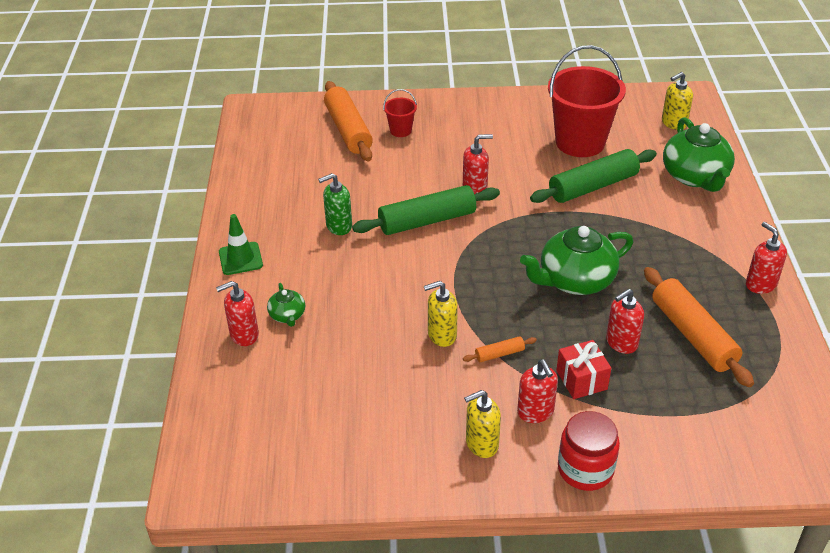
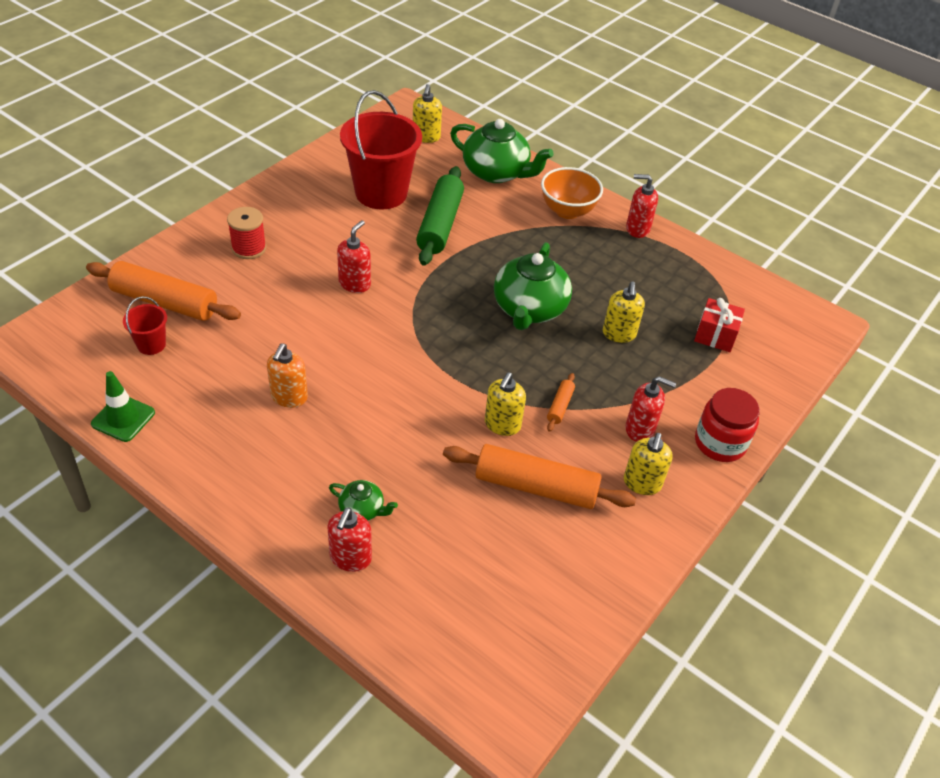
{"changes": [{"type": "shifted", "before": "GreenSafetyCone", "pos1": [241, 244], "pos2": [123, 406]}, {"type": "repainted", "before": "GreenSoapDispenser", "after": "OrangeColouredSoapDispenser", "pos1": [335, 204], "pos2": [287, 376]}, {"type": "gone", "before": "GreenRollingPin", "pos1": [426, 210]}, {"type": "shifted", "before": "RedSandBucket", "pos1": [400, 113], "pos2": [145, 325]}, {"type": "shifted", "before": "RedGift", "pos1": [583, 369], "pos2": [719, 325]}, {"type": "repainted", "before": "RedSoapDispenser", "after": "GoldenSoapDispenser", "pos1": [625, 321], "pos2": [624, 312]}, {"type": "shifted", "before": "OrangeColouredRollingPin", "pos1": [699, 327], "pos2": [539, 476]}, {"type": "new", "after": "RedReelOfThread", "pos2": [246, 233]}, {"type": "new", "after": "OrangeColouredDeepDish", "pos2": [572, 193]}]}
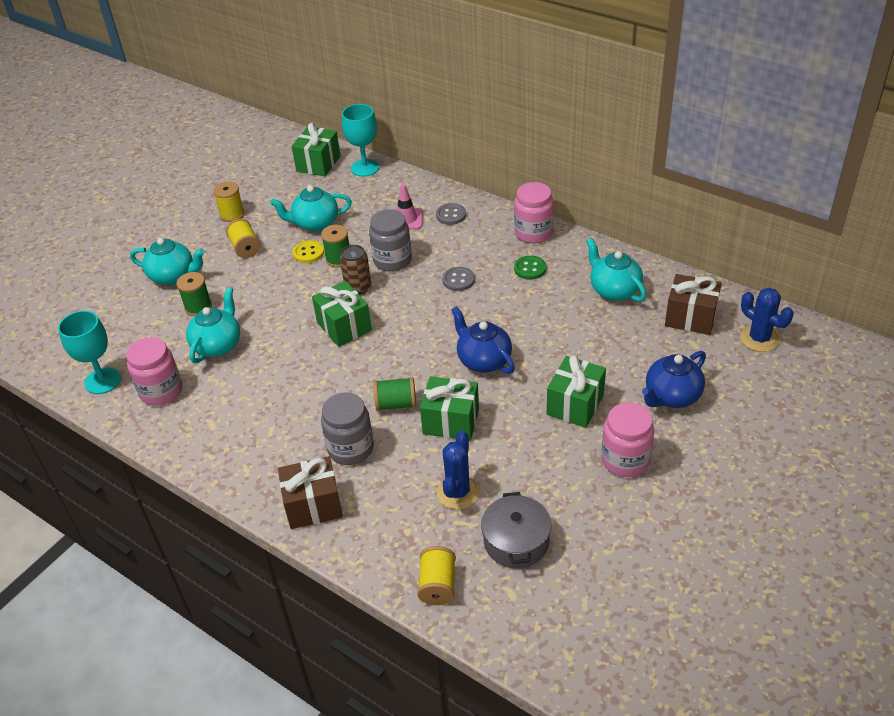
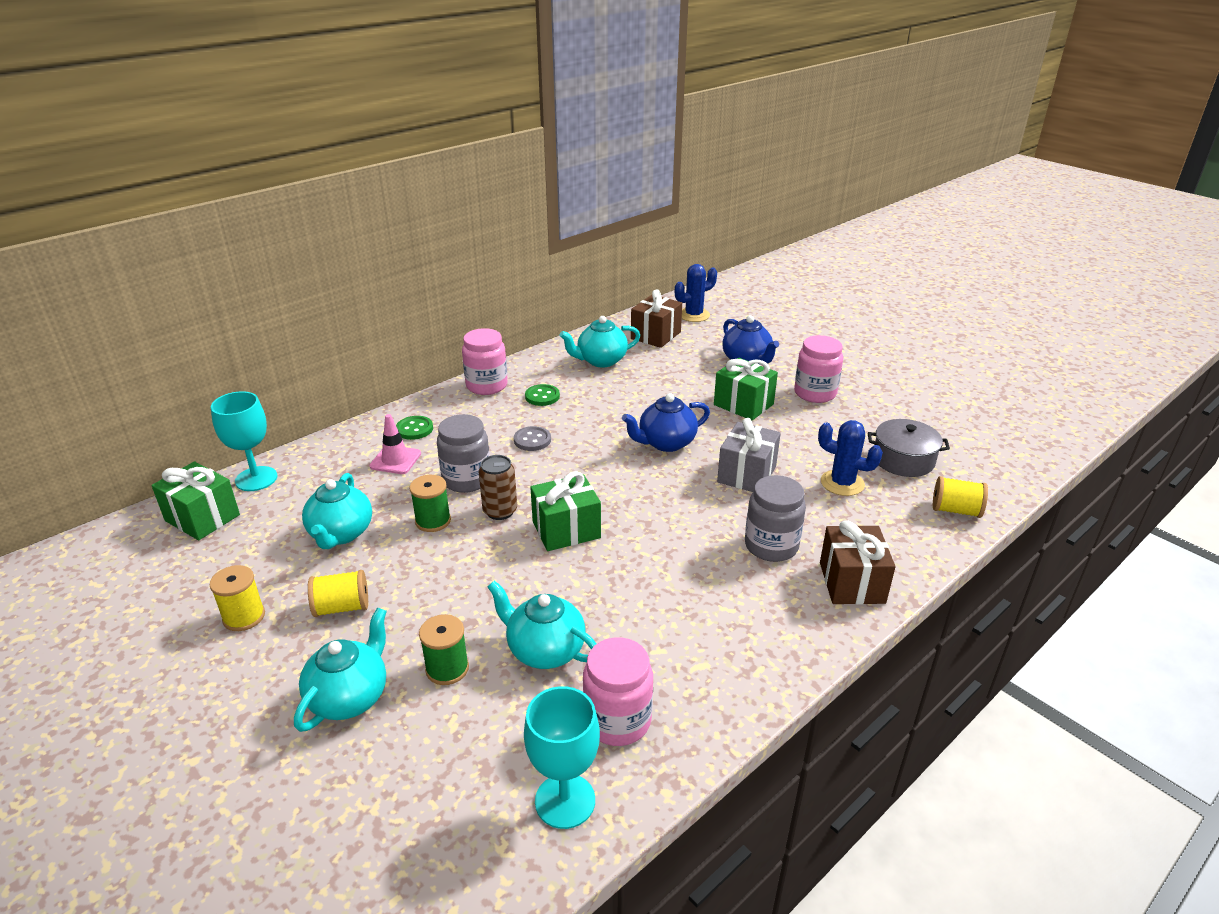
{"changes": [{"type": "gone", "before": "GoldenShirtButton", "pos1": [308, 251]}, {"type": "gone", "before": "GreenReelOfThread", "pos1": [395, 394]}, {"type": "repainted", "before": "GreenGift", "after": "GreyGift", "pos1": [449, 408], "pos2": [749, 455]}, {"type": "repainted", "before": "GreyShirtButton", "after": "GreenShirtButton", "pos1": [451, 214], "pos2": [414, 428]}]}
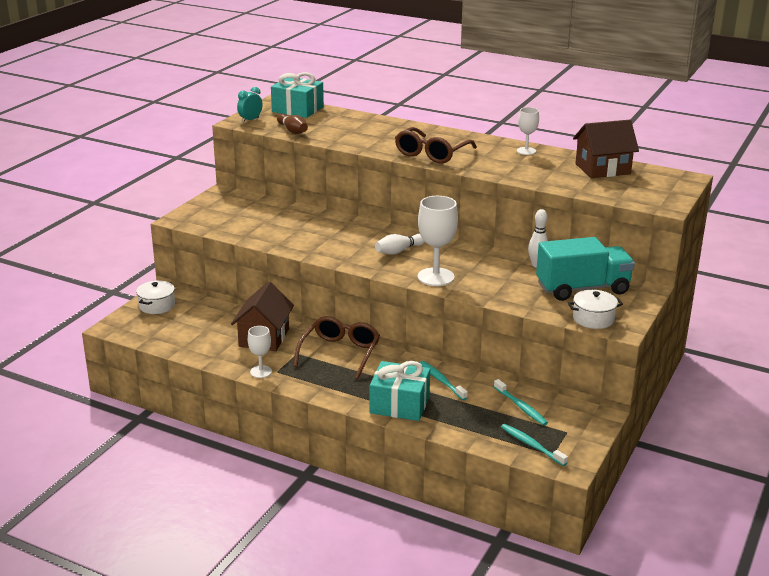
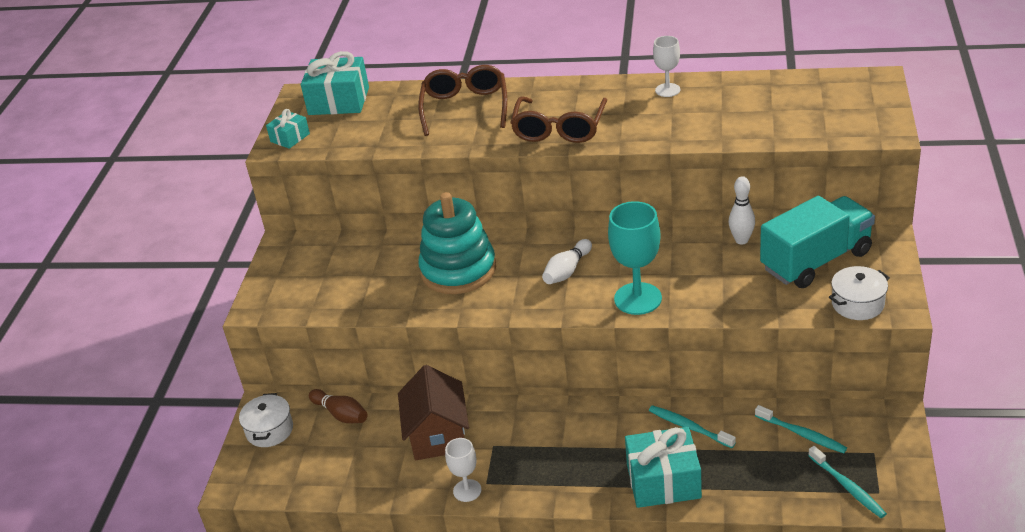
{"changes": [{"type": "swapped", "before": "AquaAlarmClock", "after": "AquaGift", "pos1": [250, 105], "pos2": [288, 129]}, {"type": "shifted", "before": "BrownBowlingPin", "pos1": [292, 124], "pos2": [338, 406]}, {"type": "shifted", "before": "BrownEyeglasses", "pos1": [337, 347], "pos2": [462, 100]}, {"type": "repainted", "before": "PureWhiteWineGlass", "after": "AquaWineGlass", "pos1": [438, 241], "pos2": [635, 258]}, {"type": "rotated", "before": "AquaDentalBrush", "pos1": [534, 445], "pos2": [847, 482], "turn": -150}, {"type": "gone", "before": "BrownCottage", "pos1": [606, 149]}, {"type": "new", "after": "AquaStackingRings", "pos2": [457, 243]}]}
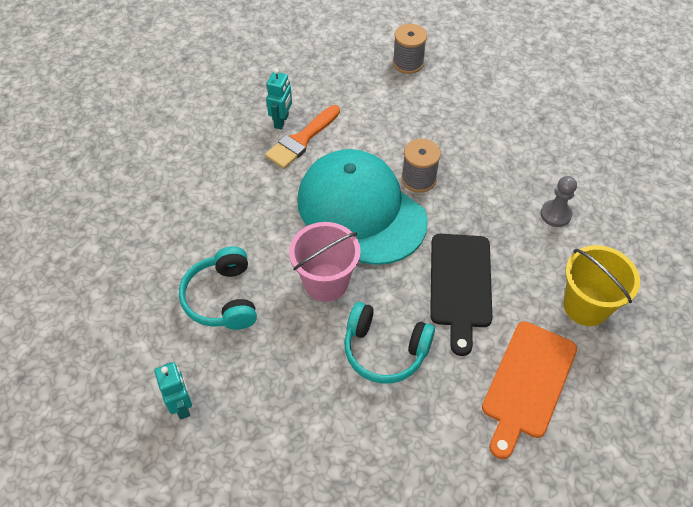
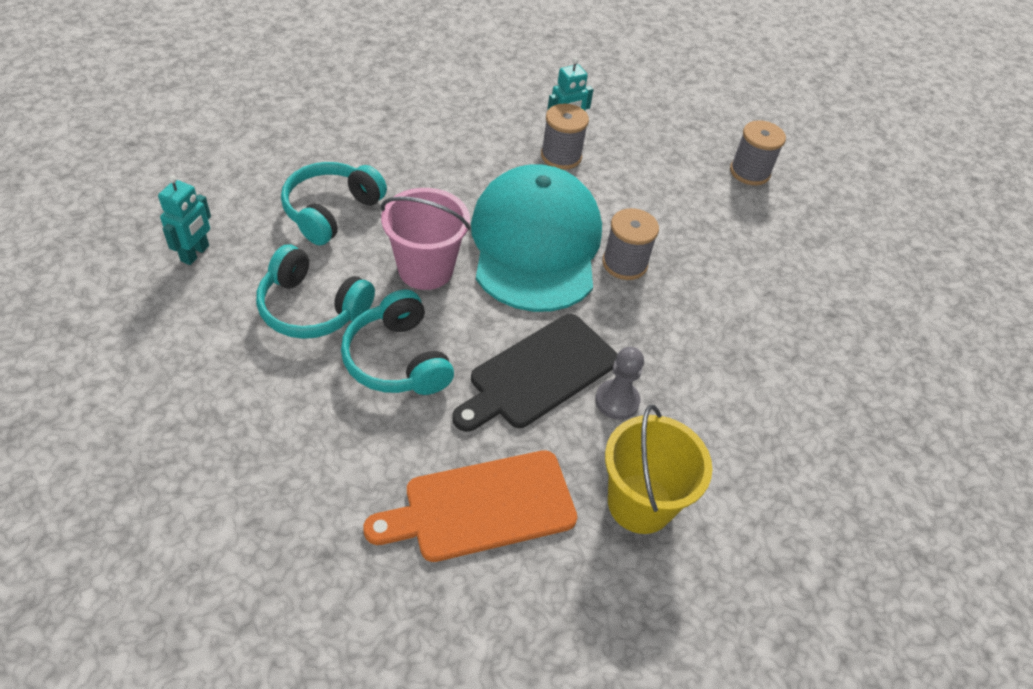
{"changes": [{"type": "swapped", "before": "OrangeColouredBrush", "after": "GreyReelOfThread", "pos1": [302, 137], "pos2": [565, 136]}, {"type": "shifted", "before": "GreyGamePawn", "pos1": [558, 201], "pos2": [619, 383]}, {"type": "new", "after": "AquaHeadset", "pos2": [315, 292]}]}
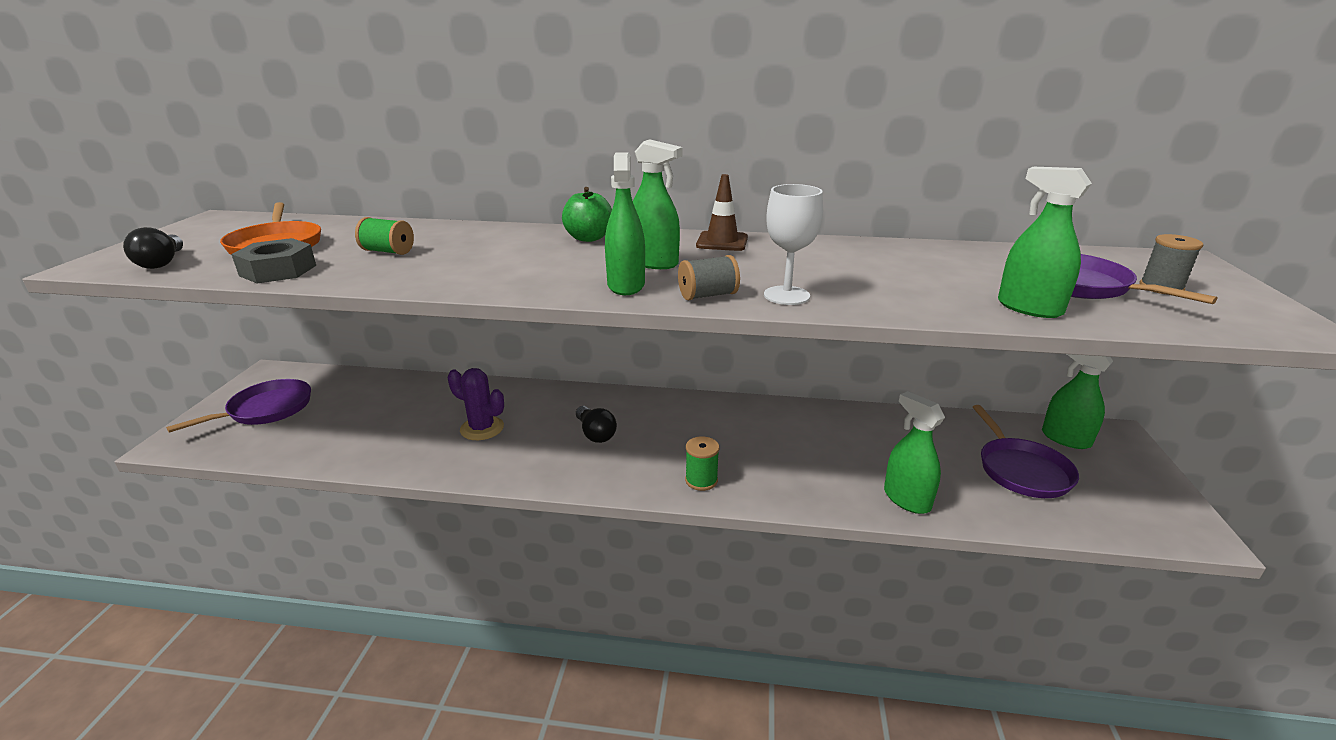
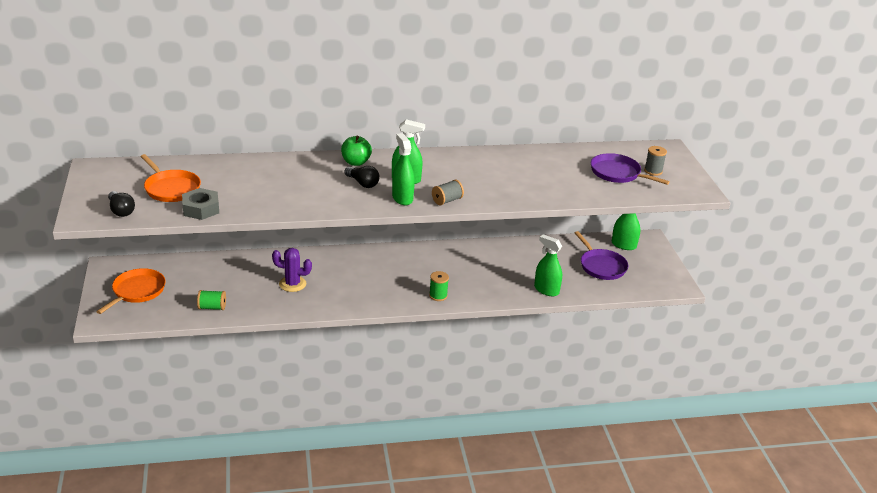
{"changes": [{"type": "repainted", "before": "VioletPan", "after": "OrangeColouredPan", "pos1": [238, 406], "pos2": [131, 291]}, {"type": "shifted", "before": "GreenReelOfThread", "pos1": [384, 236], "pos2": [211, 300]}, {"type": "shifted", "before": "BlackLightbulb", "pos1": [596, 424], "pos2": [362, 177]}, {"type": "gone", "before": "BrownSafetyCone", "pos1": [722, 212]}, {"type": "gone", "before": "PureWhiteWineGlass", "pos1": [793, 244]}, {"type": "gone", "before": "GreenSprayBottle", "pos1": [1045, 242]}]}
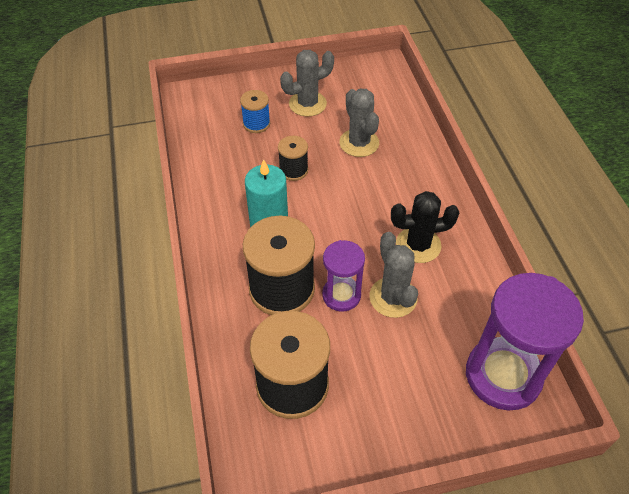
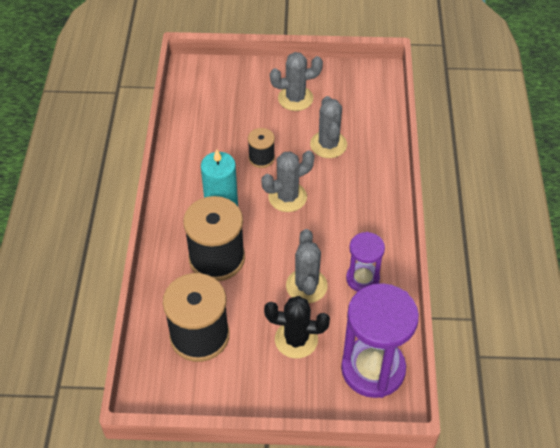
{"changes": [{"type": "gone", "before": "RoyalBlueReelOfThread", "pos1": [255, 111]}, {"type": "shifted", "before": "VioletHourglass", "pos1": [343, 276], "pos2": [365, 262]}, {"type": "shifted", "before": "BlackSaguaroCactus", "pos1": [425, 227], "pos2": [297, 327]}, {"type": "new", "after": "GreySaguaroCactus", "pos2": [288, 181]}]}
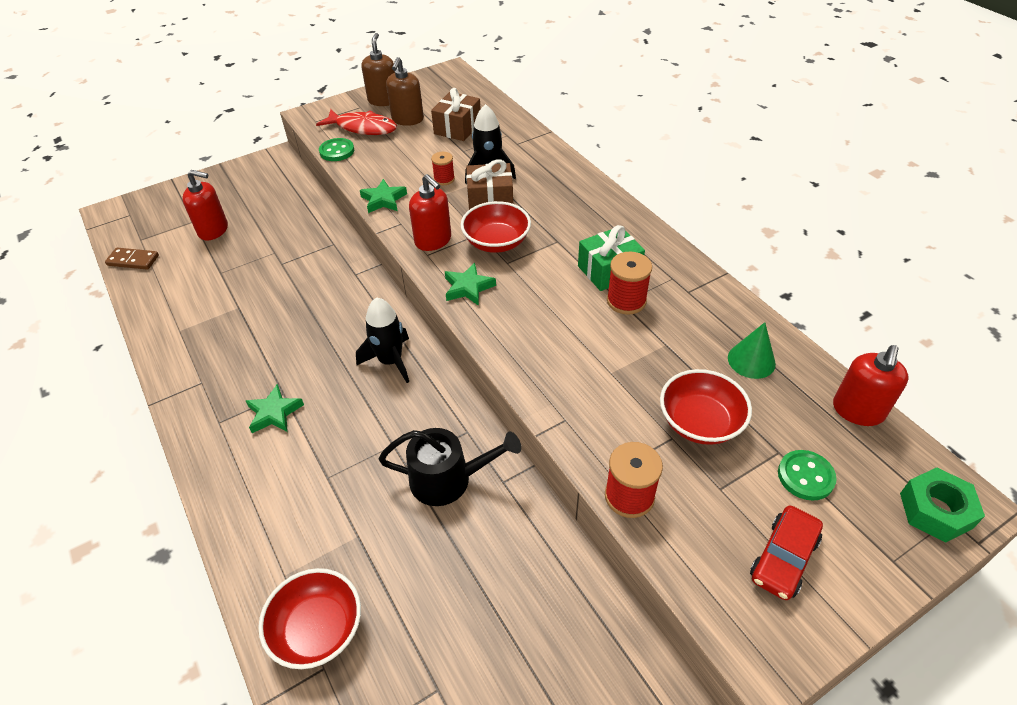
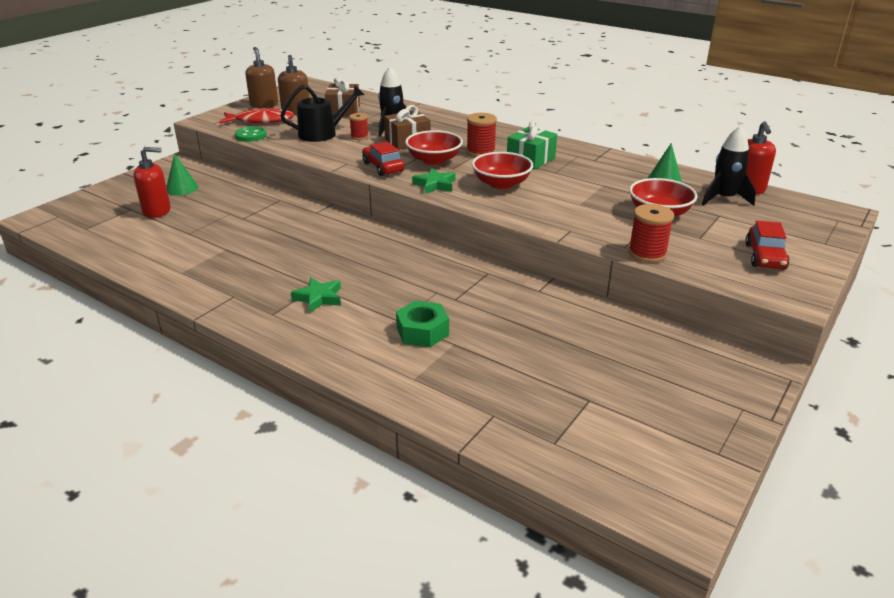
{"changes": [{"type": "gone", "before": "BrownDomino", "pos1": [132, 259]}, {"type": "shifted", "before": "RedDeepDish", "pos1": [309, 618], "pos2": [502, 170]}, {"type": "shifted", "before": "BlackRocket", "pos1": [382, 340], "pos2": [729, 166]}, {"type": "gone", "before": "GreenFivePointedStar", "pos1": [383, 196]}, {"type": "shifted", "before": "BlackWateringCan", "pos1": [450, 467], "pos2": [322, 113]}, {"type": "swapped", "before": "RedSoapDispenser", "after": "RedToyCar", "pos1": [430, 212], "pos2": [383, 159]}, {"type": "shifted", "before": "RedReelOfThread", "pos1": [629, 283], "pos2": [481, 135]}, {"type": "gone", "before": "GreenShirtButton", "pos1": [807, 475]}, {"type": "shifted", "before": "GreenNut", "pos1": [942, 505], "pos2": [422, 324]}, {"type": "new", "after": "GreenCone", "pos2": [182, 174]}]}
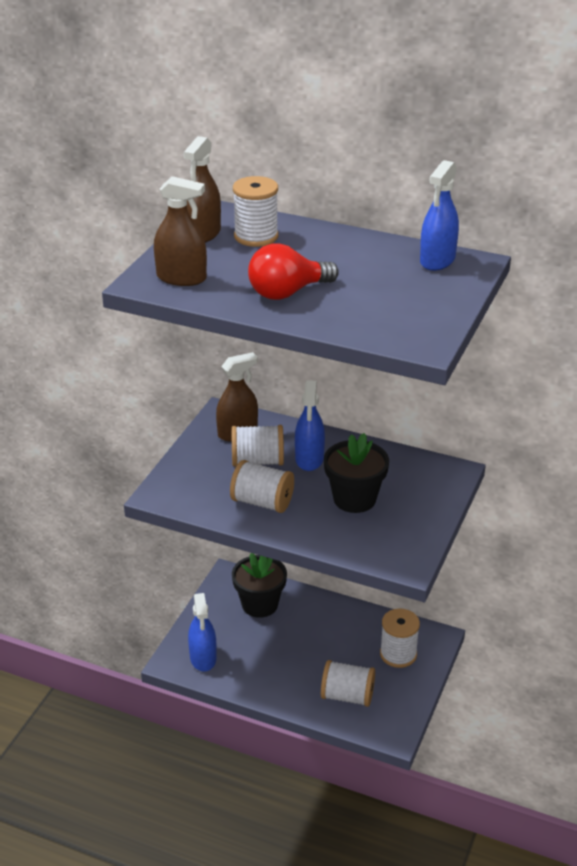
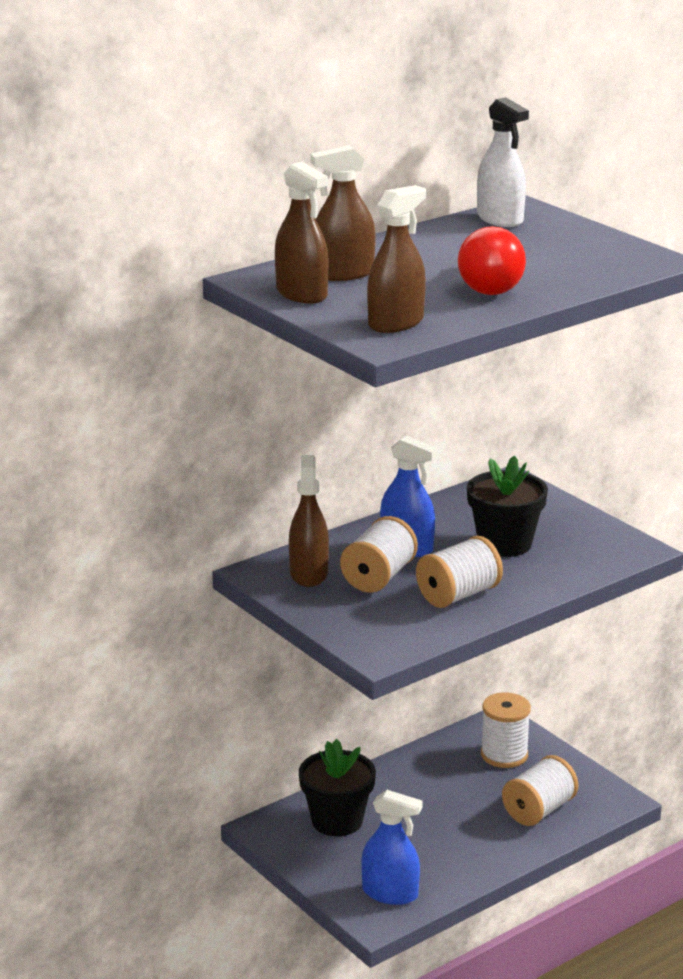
{"changes": [{"type": "swapped", "before": "PureWhiteReelOfThread", "after": "BrownSprayBottle", "pos1": [255, 211], "pos2": [343, 213]}, {"type": "repainted", "before": "RoyalBlueSprayBottle", "after": "PureWhiteSprayBottle", "pos1": [439, 215], "pos2": [503, 162]}]}
